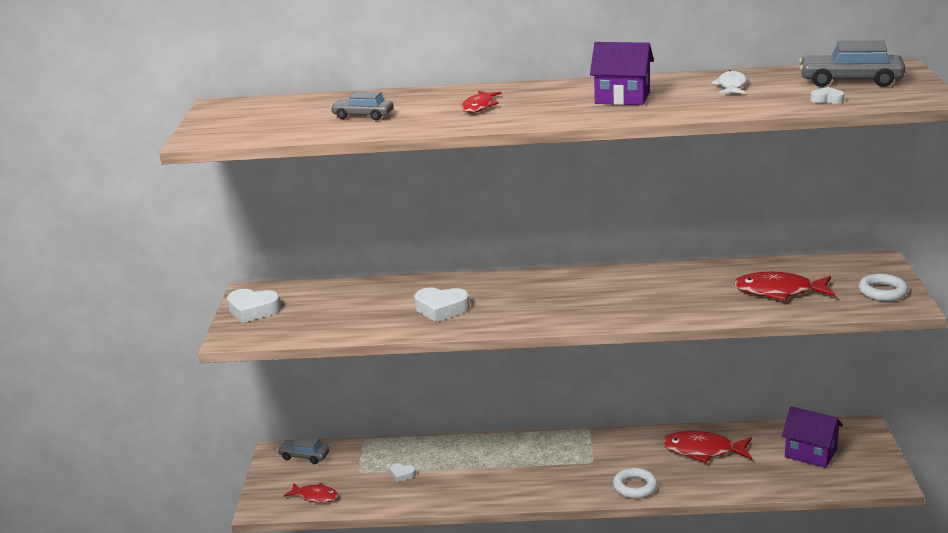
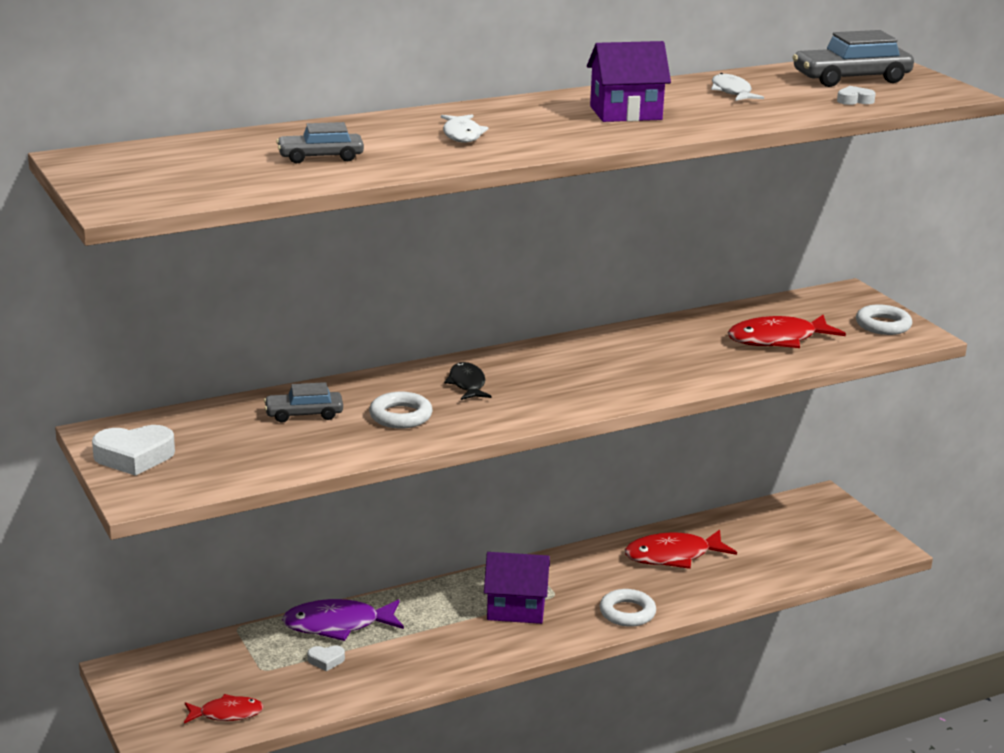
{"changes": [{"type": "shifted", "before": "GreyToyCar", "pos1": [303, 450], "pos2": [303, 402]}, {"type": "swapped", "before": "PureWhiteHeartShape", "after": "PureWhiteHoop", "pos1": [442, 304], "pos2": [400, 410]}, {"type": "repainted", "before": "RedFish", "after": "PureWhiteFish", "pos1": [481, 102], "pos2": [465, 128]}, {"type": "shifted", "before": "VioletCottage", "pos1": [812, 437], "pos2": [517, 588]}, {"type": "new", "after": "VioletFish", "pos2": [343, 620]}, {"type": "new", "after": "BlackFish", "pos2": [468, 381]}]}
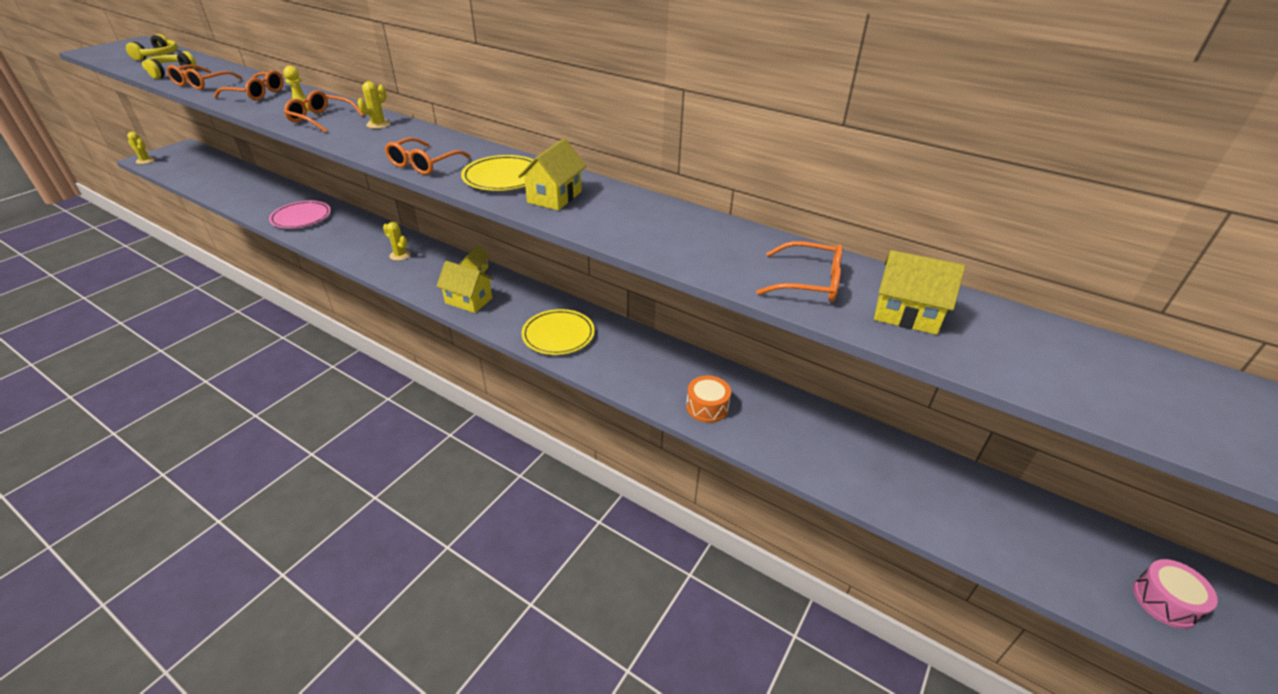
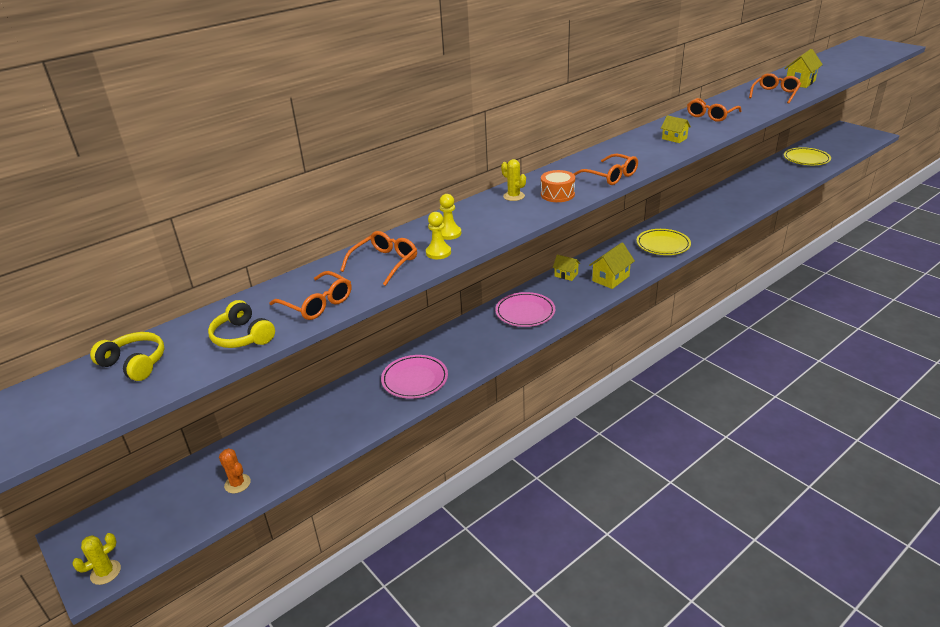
{"changes": [{"type": "shifted", "before": "OrangeColouredEyeglasses", "pos1": [324, 111], "pos2": [714, 110]}, {"type": "swapped", "before": "GoldenSaguaroCactus", "after": "PinkPlate", "pos1": [397, 241], "pos2": [525, 309]}, {"type": "shifted", "before": "GoldenPlate", "pos1": [497, 173], "pos2": [807, 156]}, {"type": "scaled", "before": "GoldenCottage", "pos1": [552, 174], "pos2": [676, 129], "scale": 0.63}, {"type": "shifted", "before": "OrangeColouredToyDrum", "pos1": [708, 399], "pos2": [558, 186]}, {"type": "gone", "before": "PinkToyDrum", "pos1": [1175, 594]}, {"type": "new", "after": "OrangeColouredSaguaroCactus", "pos2": [235, 470]}, {"type": "new", "after": "GoldenGamePawn", "pos2": [438, 235]}]}
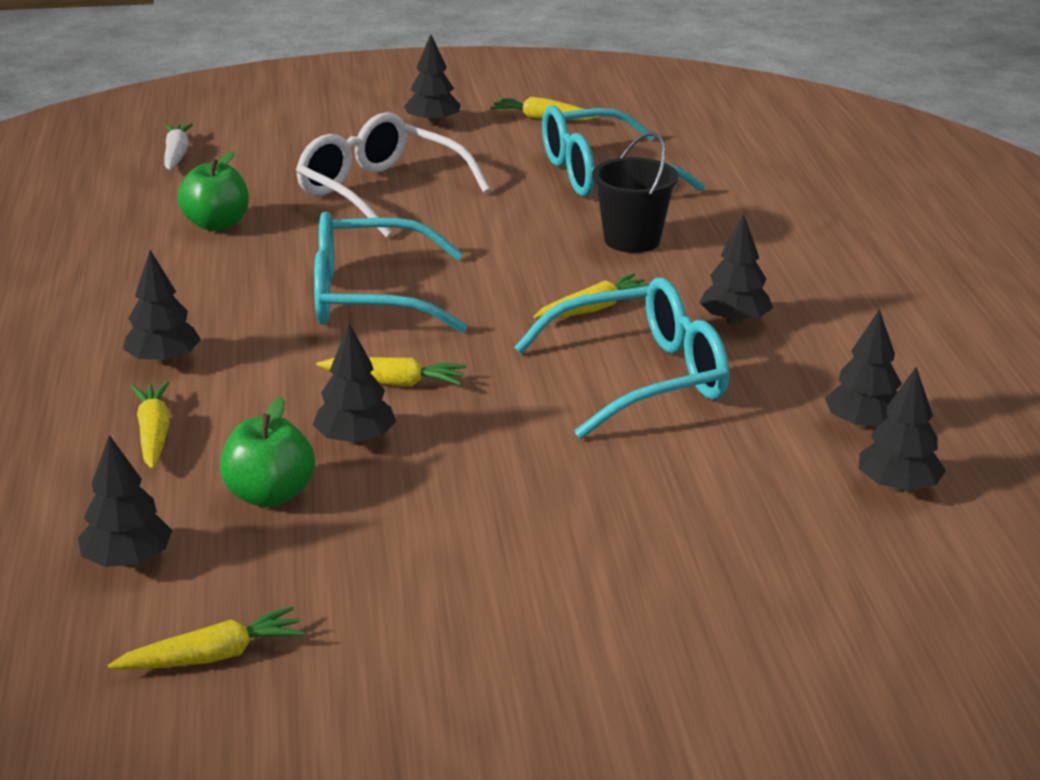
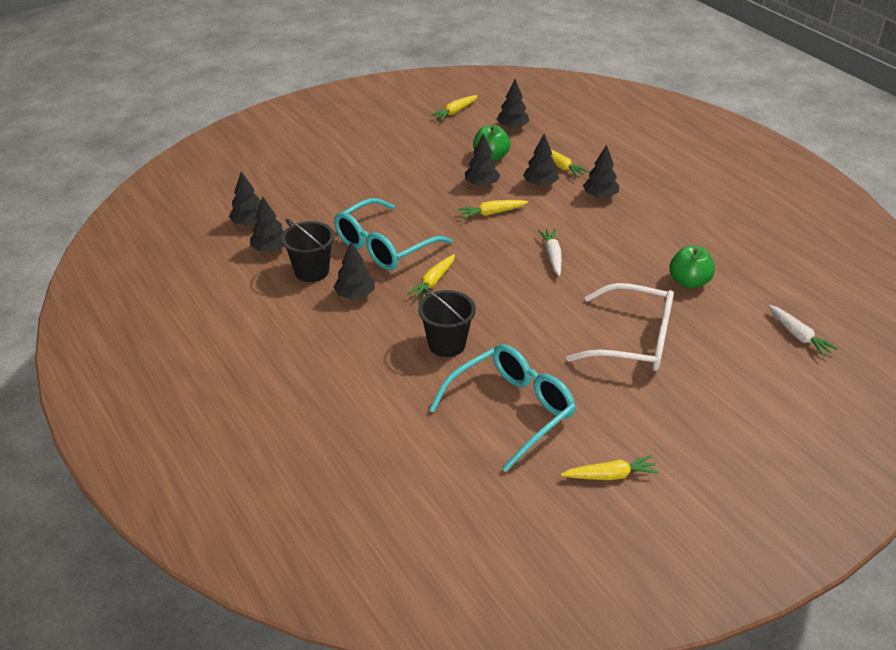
{"changes": [{"type": "swapped", "before": "AquaEyeglasses", "after": "PureWhiteRootVegetable", "pos1": [390, 272], "pos2": [550, 252]}, {"type": "shifted", "before": "BlackToyTree", "pos1": [432, 80], "pos2": [541, 160]}, {"type": "new", "after": "BlackSandBucket", "pos2": [307, 250]}]}
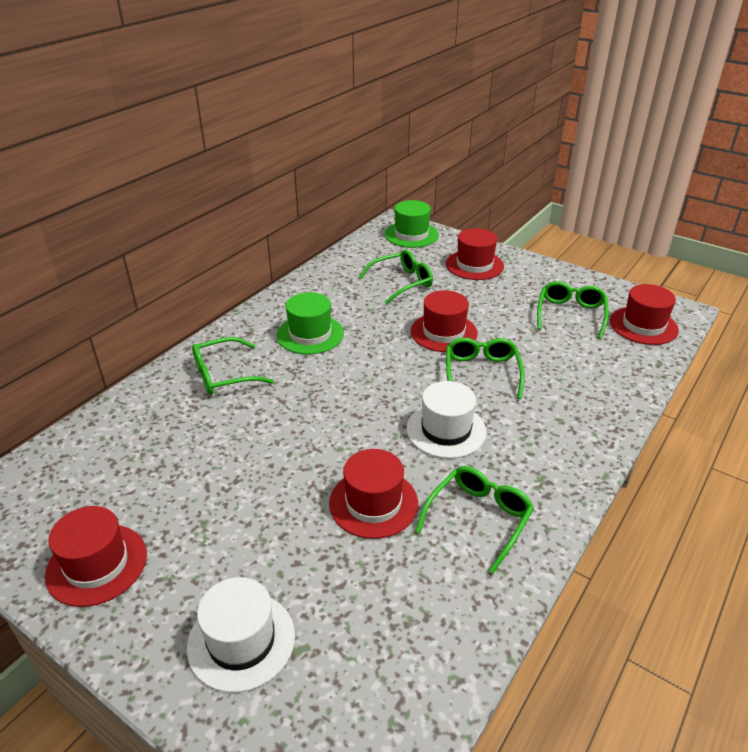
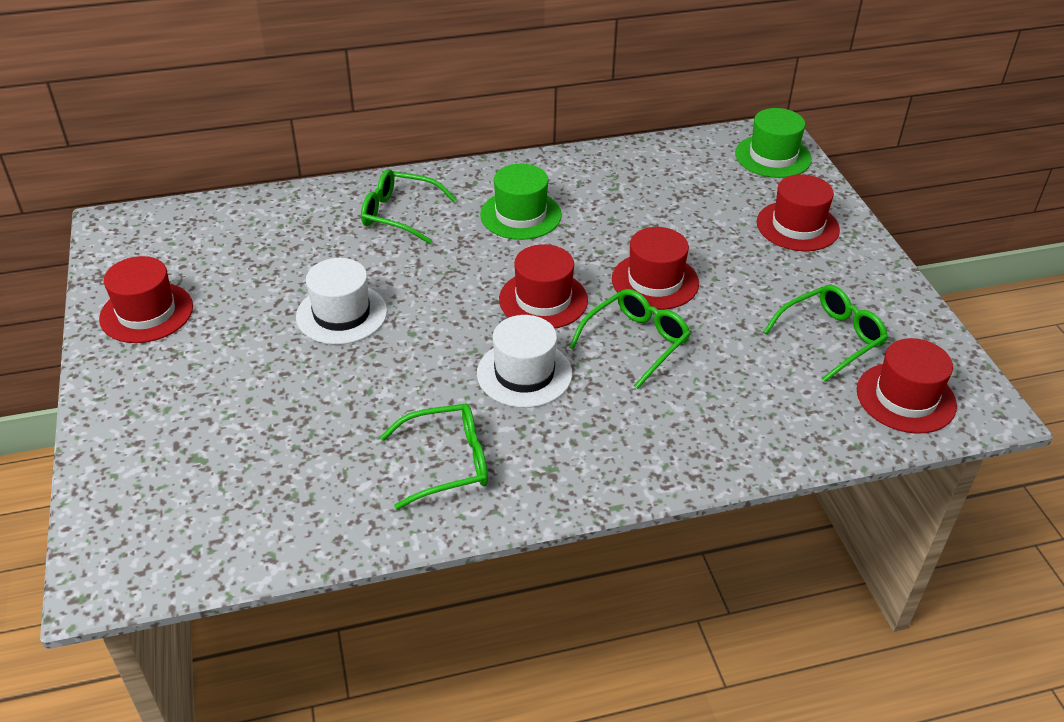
{"changes": [{"type": "shifted", "before": "PureWhiteTopHat", "pos1": [241, 635], "pos2": [341, 301]}, {"type": "shifted", "before": "RedTopHat", "pos1": [373, 494], "pos2": [543, 286]}, {"type": "gone", "before": "GreenEyeglasses", "pos1": [395, 277]}]}
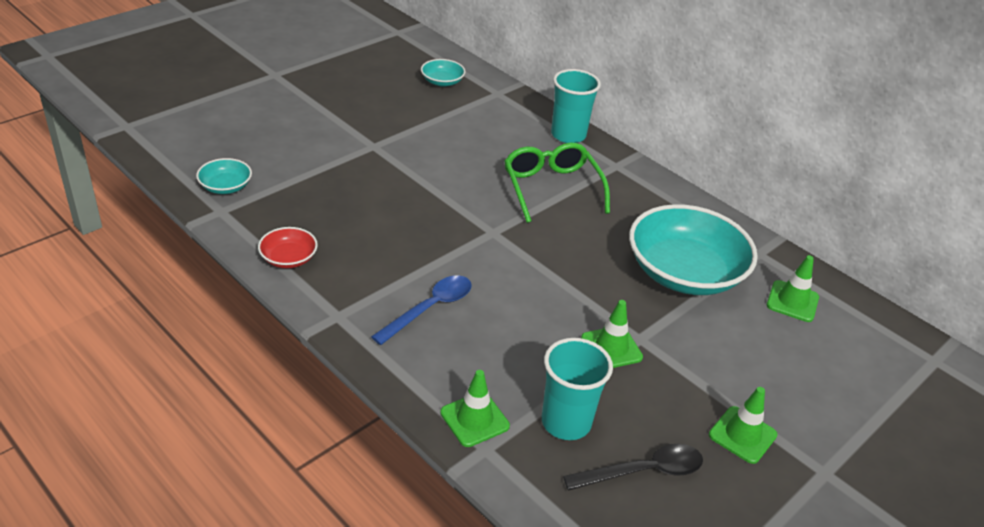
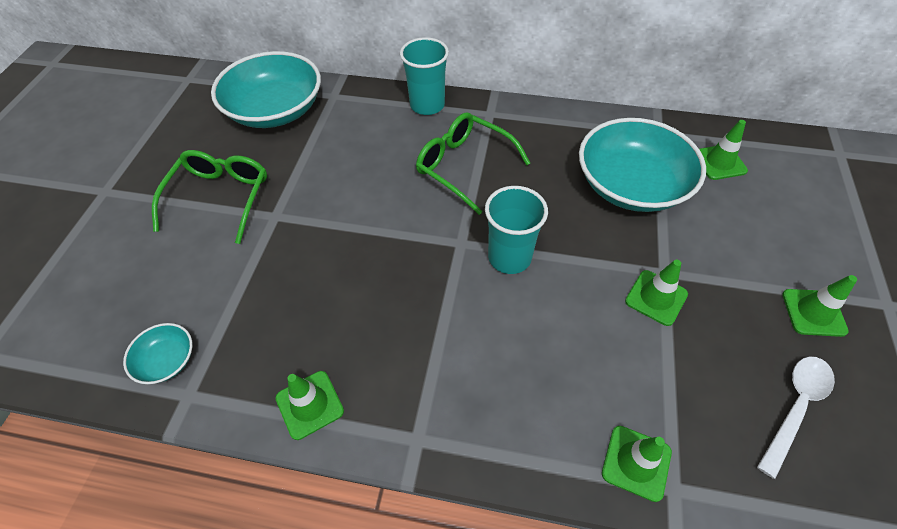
{"changes": [{"type": "swapped", "before": "RedDeepDish", "after": "GreenSafetyCone", "pos1": [288, 247], "pos2": [310, 405]}, {"type": "gone", "before": "RoyalBlueSpoon", "pos1": [421, 310]}, {"type": "scaled", "before": "AquaDeepDish", "pos1": [443, 73], "pos2": [266, 89], "scale": 2.24}, {"type": "shifted", "before": "AquaBeaker", "pos1": [577, 389], "pos2": [516, 230]}, {"type": "repainted", "before": "BlackSpoon", "after": "PureWhiteSpoon", "pos1": [633, 467], "pos2": [796, 418]}, {"type": "new", "after": "GreenEyeglasses", "pos2": [209, 197]}]}
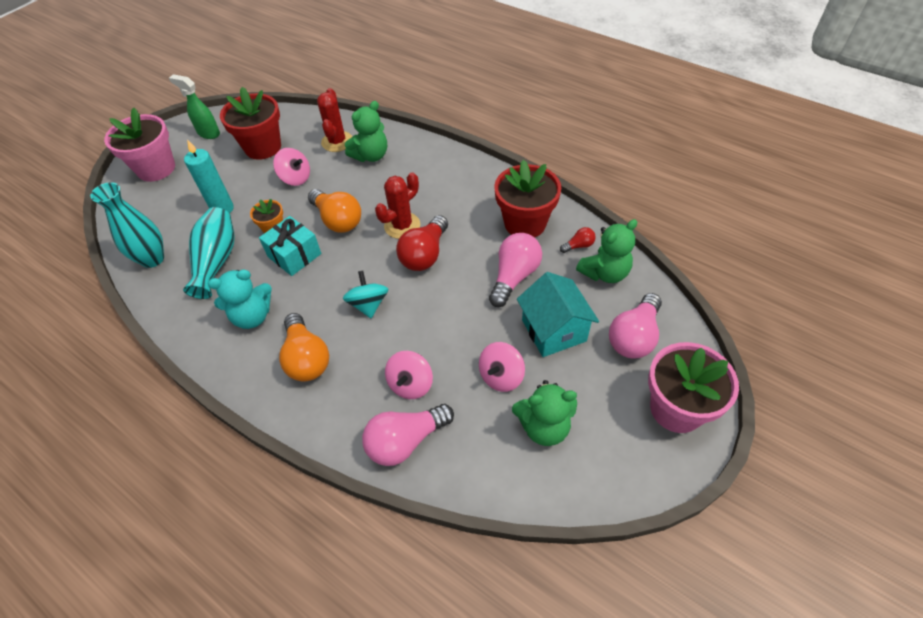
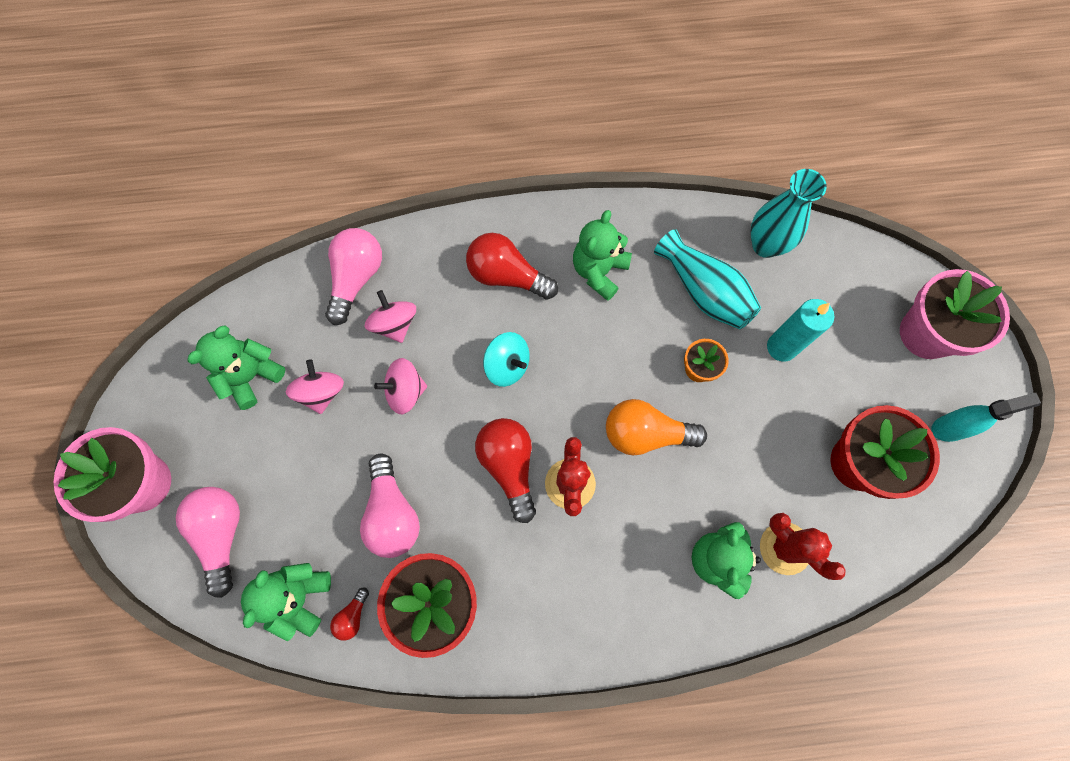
{"changes": [{"type": "repainted", "before": "GreenSprayBottle", "after": "AquaSprayBottle", "pos1": [194, 106], "pos2": [986, 417]}, {"type": "repainted", "before": "AquaTeddyBear", "after": "GreenTeddyBear", "pos1": [240, 299], "pos2": [602, 255]}, {"type": "gone", "before": "AquaGift", "pos1": [290, 246]}, {"type": "shifted", "before": "PinkToyTop", "pos1": [291, 167], "pos2": [400, 386]}, {"type": "repainted", "before": "OrangeColouredLightbulb", "after": "RedLightbulb", "pos1": [304, 347], "pos2": [512, 266]}, {"type": "gone", "before": "AquaCottage", "pos1": [558, 314]}]}
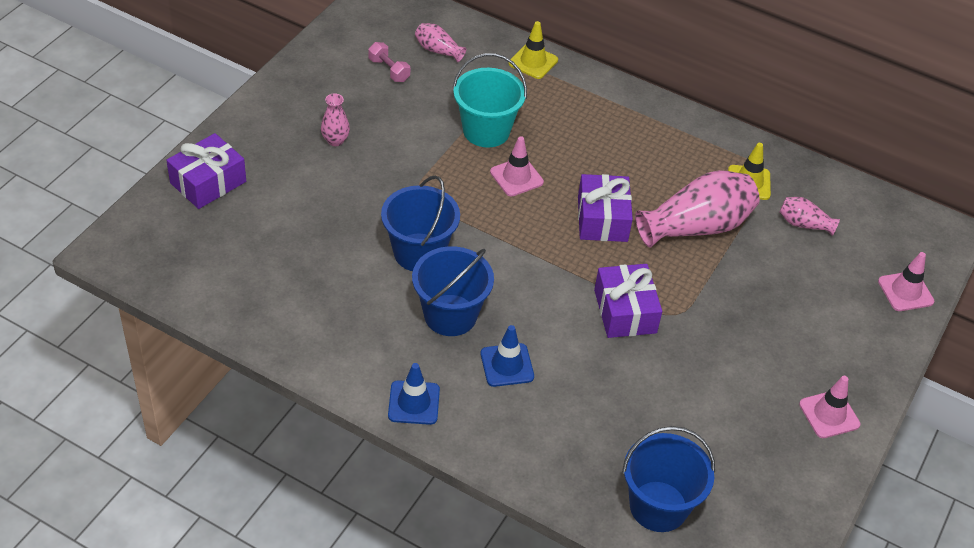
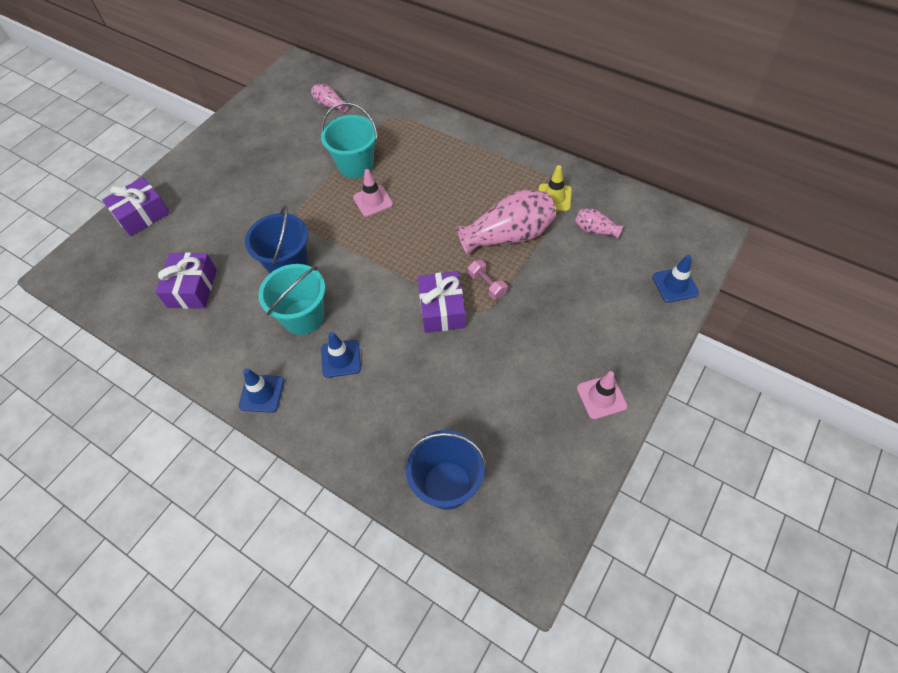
{"changes": [{"type": "gone", "before": "PinkFlowerVase", "pos1": [335, 120]}, {"type": "shifted", "before": "PinkHandWeight", "pos1": [389, 62], "pos2": [487, 280]}, {"type": "repainted", "before": "RoyalBlueSandBucket", "after": "AquaSandBucket", "pos1": [453, 291], "pos2": [291, 299]}, {"type": "gone", "before": "GoldenSafetyCone", "pos1": [533, 50]}, {"type": "shifted", "before": "VioletGift", "pos1": [605, 208], "pos2": [186, 280]}, {"type": "repainted", "before": "PinkSafetyCone", "after": "RoyalBlueSafetyCone", "pos1": [906, 281], "pos2": [676, 279]}]}
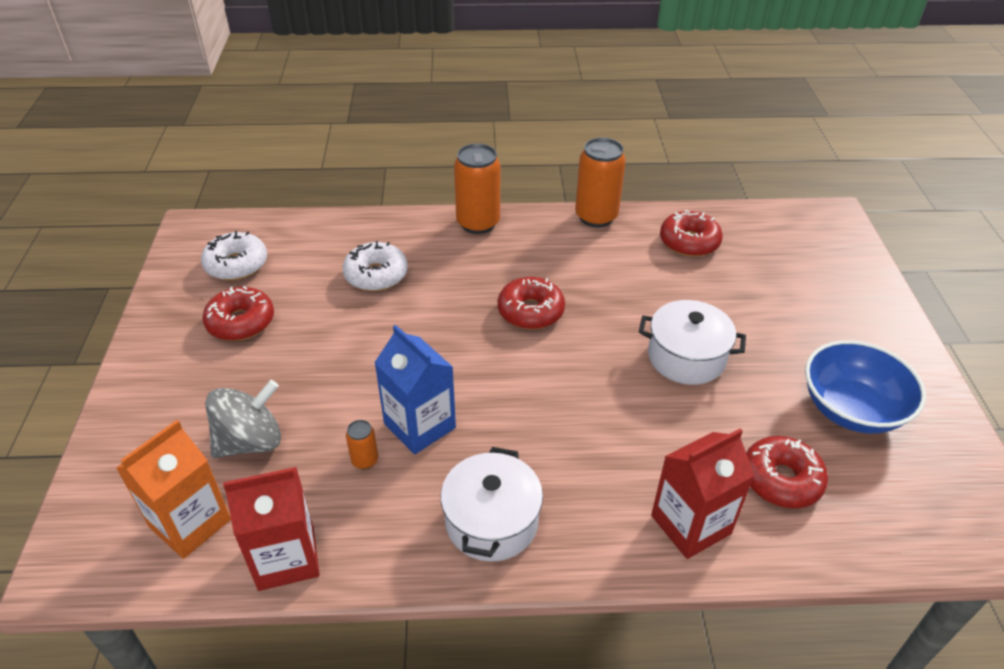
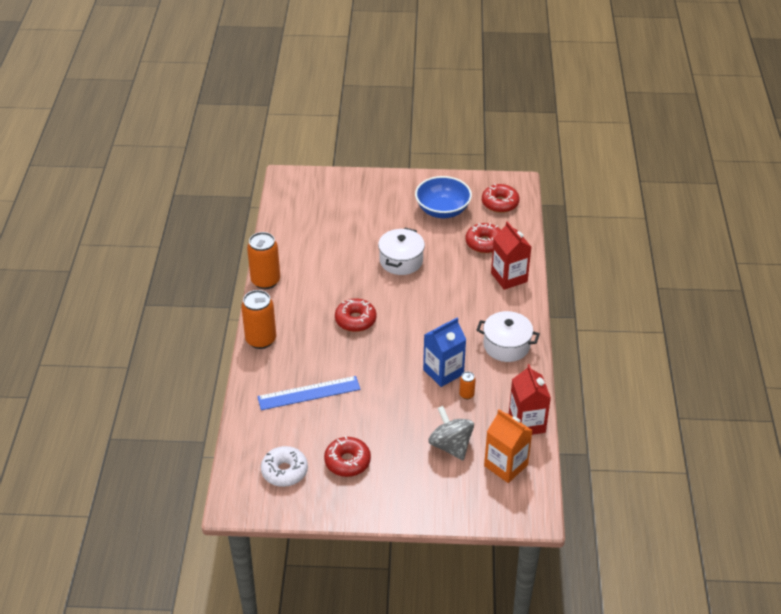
{"changes": [{"type": "swapped", "before": "PureWhiteGlazedDonut", "after": "RoyalBlueStraightedge", "pos1": [375, 266], "pos2": [308, 393]}, {"type": "shifted", "before": "RedGlazedDonut", "pos1": [691, 233], "pos2": [501, 198]}]}
